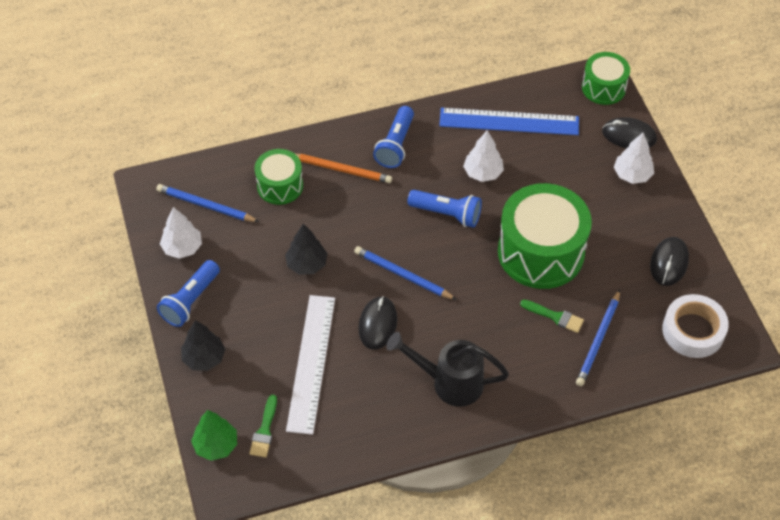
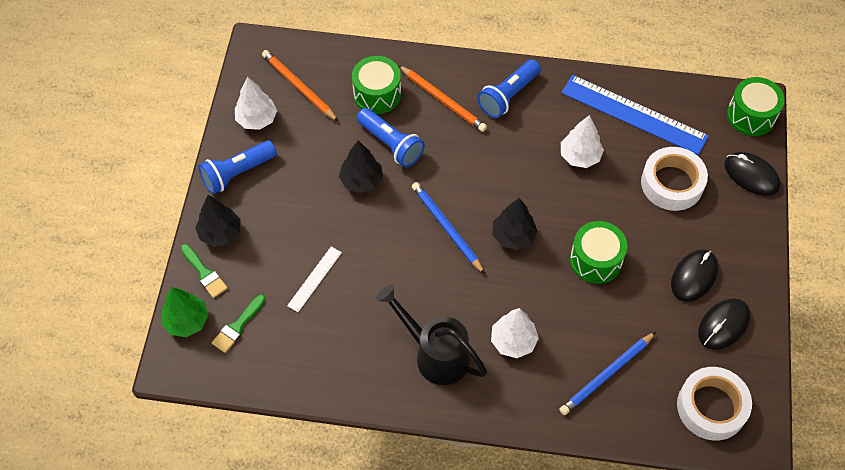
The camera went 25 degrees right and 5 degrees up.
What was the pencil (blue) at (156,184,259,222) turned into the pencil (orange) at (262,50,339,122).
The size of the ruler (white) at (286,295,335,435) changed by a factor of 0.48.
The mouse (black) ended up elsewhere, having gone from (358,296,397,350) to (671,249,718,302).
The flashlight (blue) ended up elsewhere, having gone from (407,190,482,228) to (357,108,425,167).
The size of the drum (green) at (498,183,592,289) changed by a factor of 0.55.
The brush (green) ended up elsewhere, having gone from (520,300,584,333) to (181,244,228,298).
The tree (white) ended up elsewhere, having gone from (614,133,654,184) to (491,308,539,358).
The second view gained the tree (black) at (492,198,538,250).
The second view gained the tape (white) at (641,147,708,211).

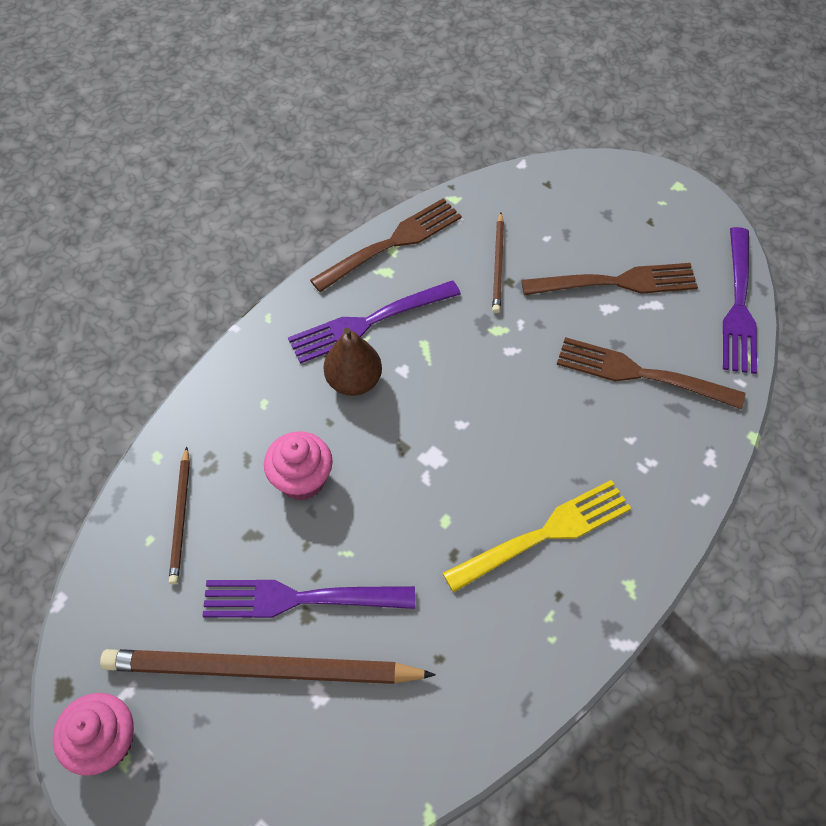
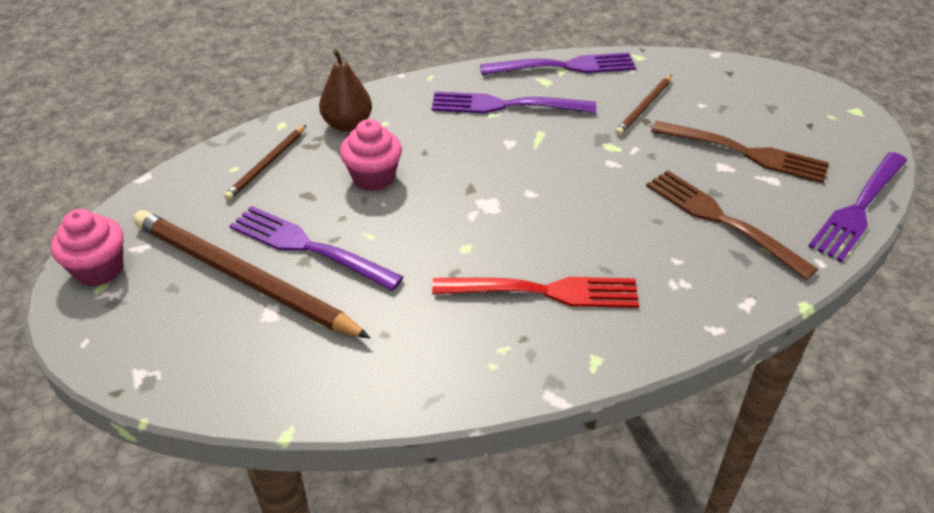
The camera went 30 degrees right and 15 degrees down.
What was the fork (brown) at (310,198,462,292) turned into the fork (purple) at (480,53,636,75).
The pear (brown) ended up elsewhere, having gone from (324,327,382,396) to (319,49,372,132).
What was the fork (yellow) at (443,480,631,593) turned into the fork (red) at (432,277,639,308).

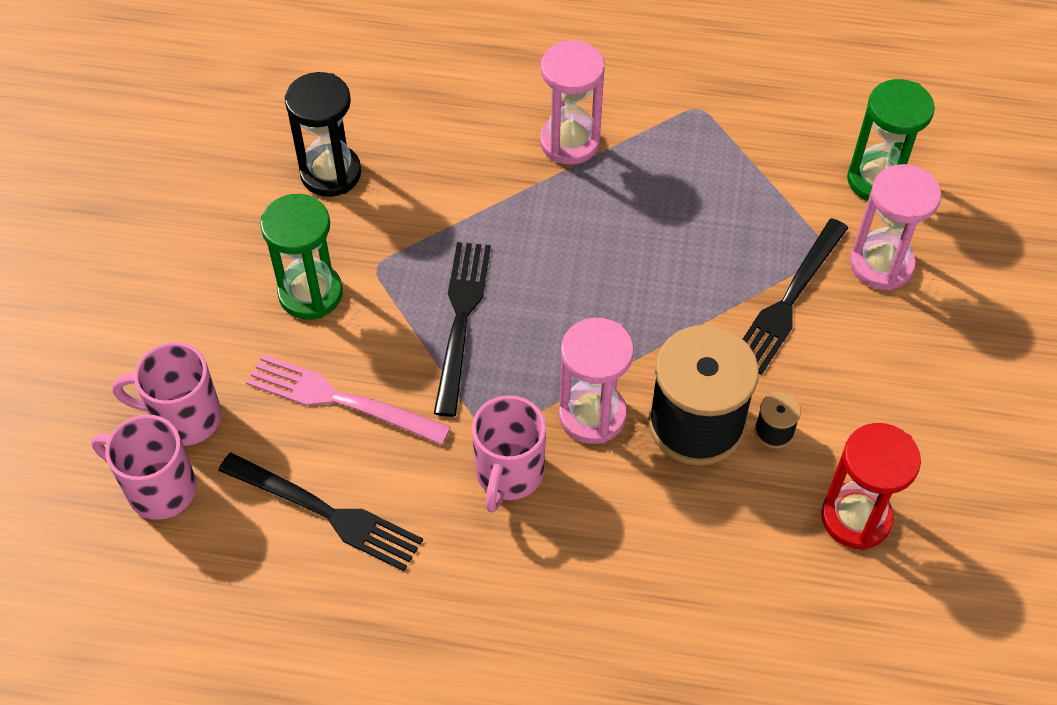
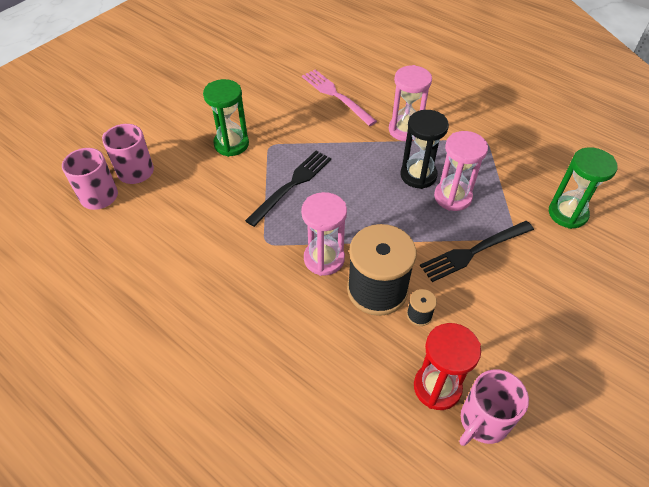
The camera went 30 degrees right and 5 degrees down.
The second view lost the fork (black) at (218,453,423,571).
The fork (pink) ended up elsewhere, having gone from (246,354,451,445) to (302,70,377,126).
The hourglass (black) ended up elsewhere, having gone from (285,72,361,197) to (401,110,449,189).
The mug (pink) ended up elsewhere, having gone from (472,395,546,513) to (459,369,529,446).
The hourglass (pink) ended up elsewhere, having gone from (850,164,941,290) to (434,131,488,211).

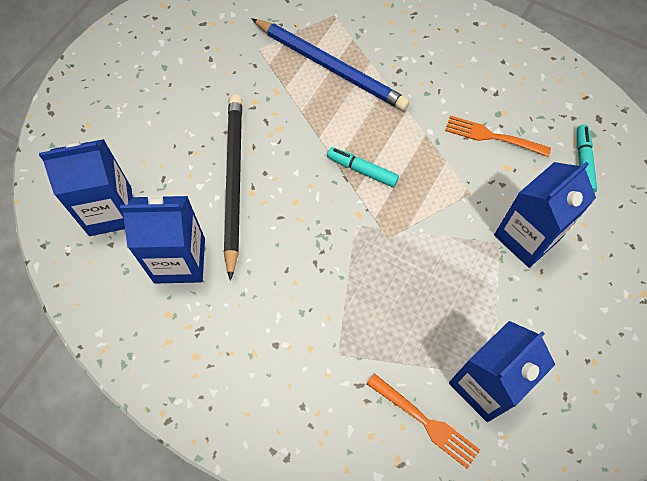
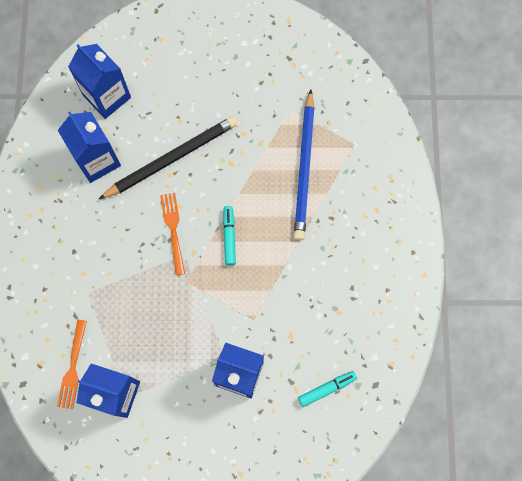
The camera went 60 degrees right and 10 degrees up.
The fork (orange) ended up elsewhere, having gone from (445,115,551,157) to (160,193,185,275).

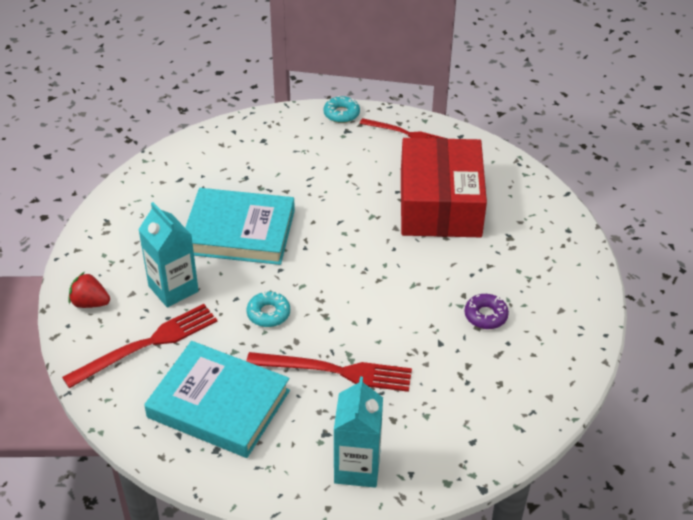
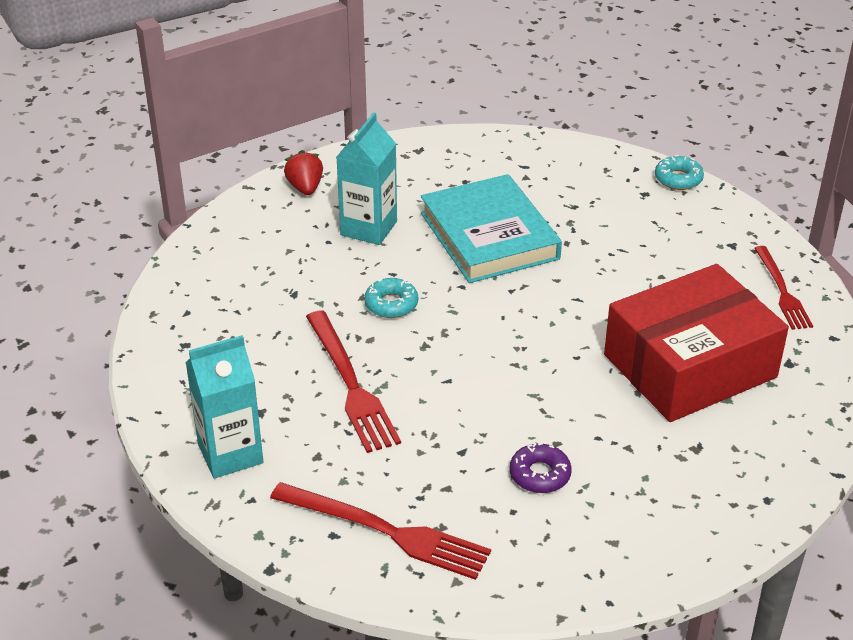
The camera went 60 degrees right and 5 degrees down.
The fork (red) ended up elsewhere, having gone from (62,304,218,388) to (270,482,491,580).
The second view lost the book (turquoise) at (144,341,290,458).
The donut (turquoise) ended up elsewhere, having gone from (323,96,360,123) to (655,155,704,190).

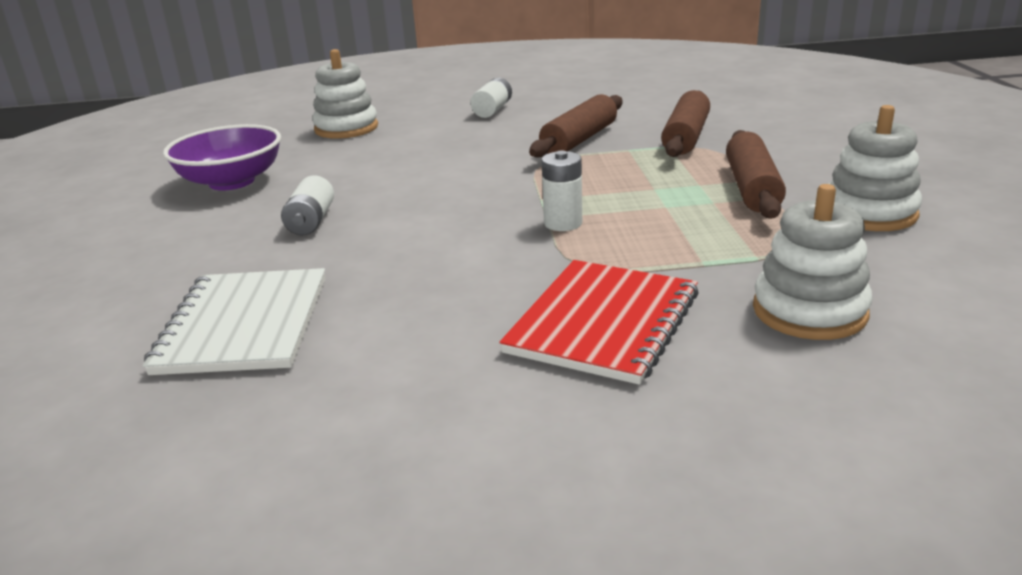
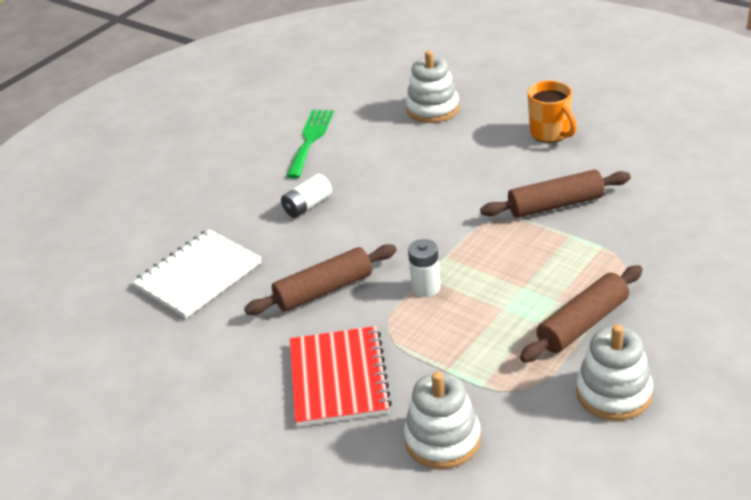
The camera went 45 degrees right and 10 degrees up.
Where the bowl (purple) stood at (163,124,281,191), the fork (green) came to stand at (286,110,334,179).
Where the battery (white) stood at (470,78,512,118), the mug (orange) came to stand at (528,81,577,143).
The notebook (red) at (499,260,699,385) ended up facing another way, 75 degrees counterclockwise from before.
The rolling pin (brown) ended up elsewhere, having gone from (661,90,710,157) to (244,244,397,315).

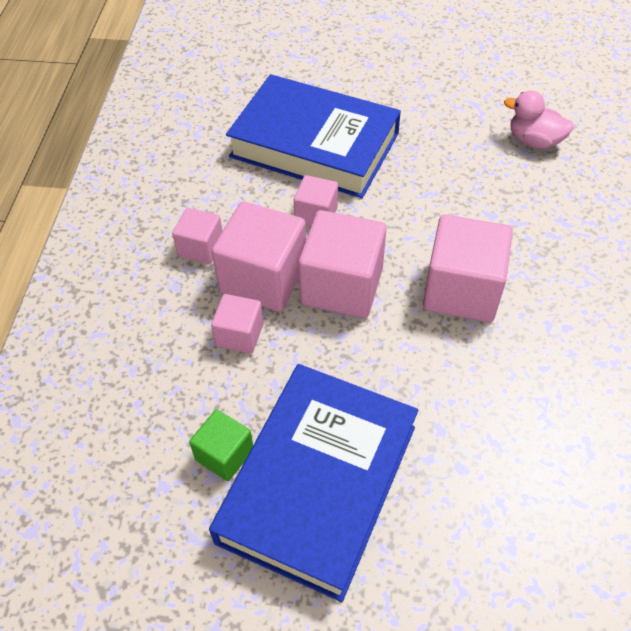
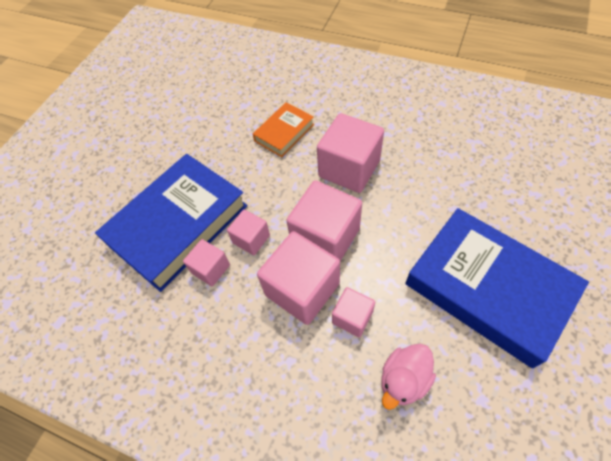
The camera went 70 degrees left and 5 degrees up.
The cube (pink) ended up elsewhere, having gone from (172,208,223,264) to (183,239,230,286).
The second view lost the cube (green) at (189,409,253,481).
The duck (pink) ended up elsewhere, having gone from (504,90,574,149) to (381,344,436,410).
The second view gained the book (orange) at (253,102,314,157).

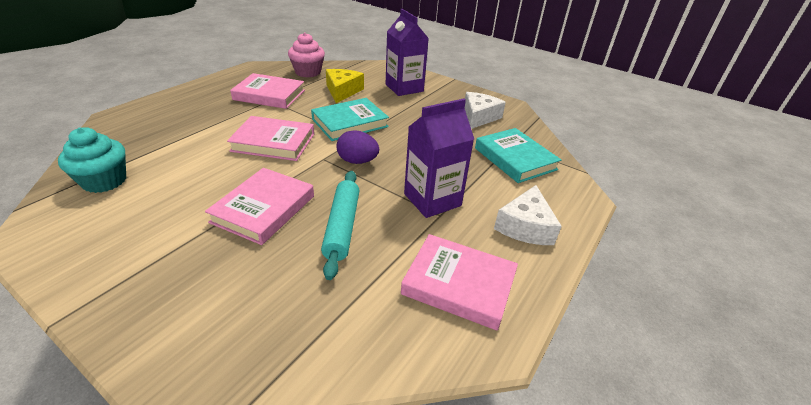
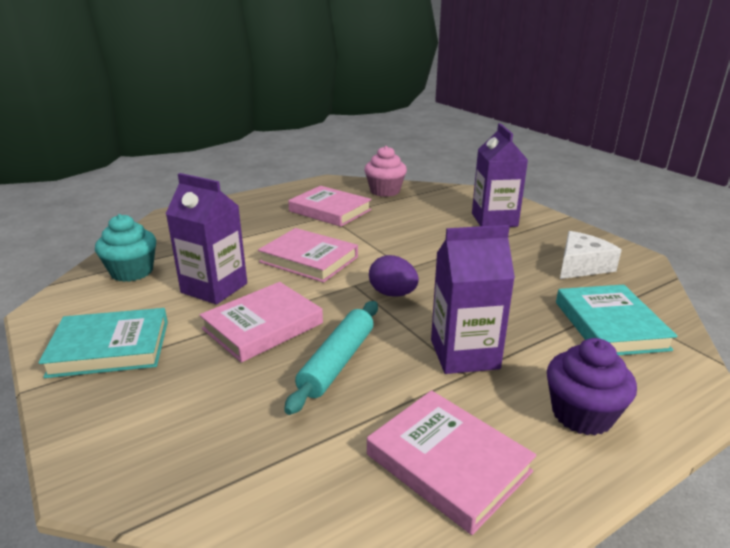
The camera went 25 degrees right and 10 degrees down.
The book (turquoise) ended up elsewhere, having gone from (311,98,389,141) to (38,308,168,378).
The second view lost the cheese (yellow) at (326,69,364,103).
Where the cheese (white) stood at (494,185,562,245), the cupcake (purple) came to stand at (547,338,637,435).
The second view gained the carton (purple) at (166,173,247,305).

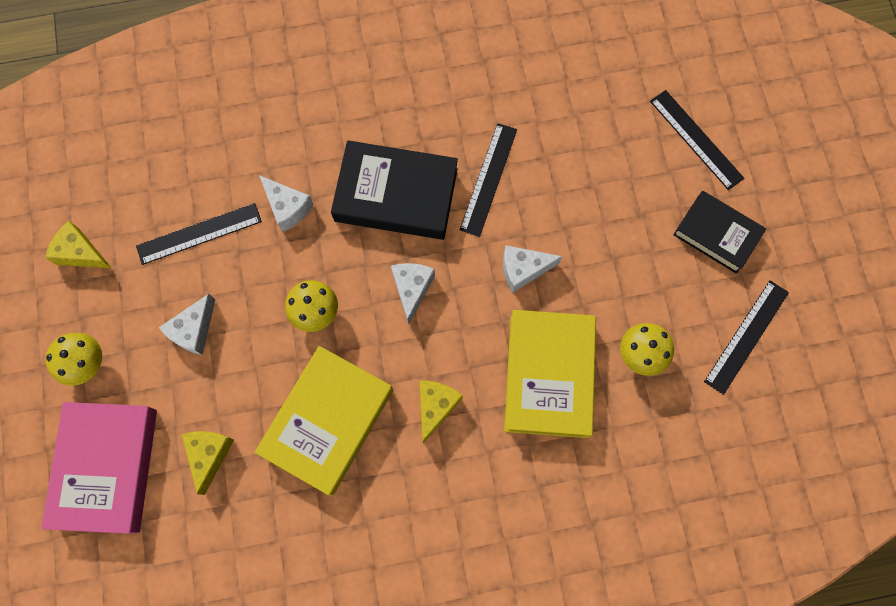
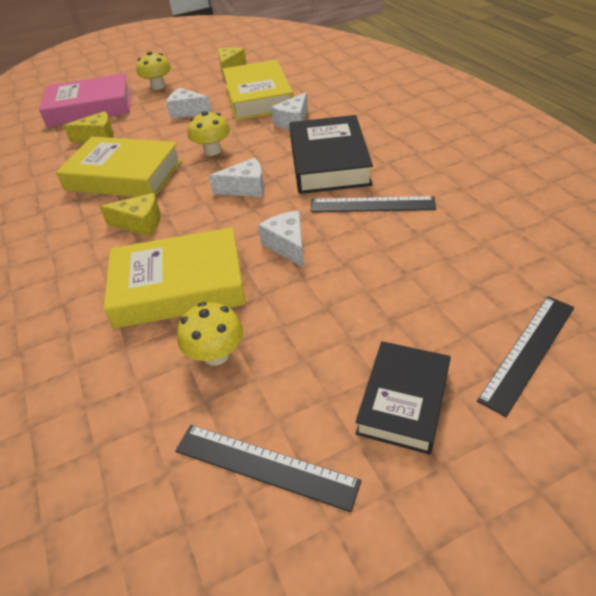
The camera went 80 degrees right and 30 degrees down.
Where the ruler (black) stood at (136,203,262,265), the book (yellow) came to stand at (223,60,294,121).

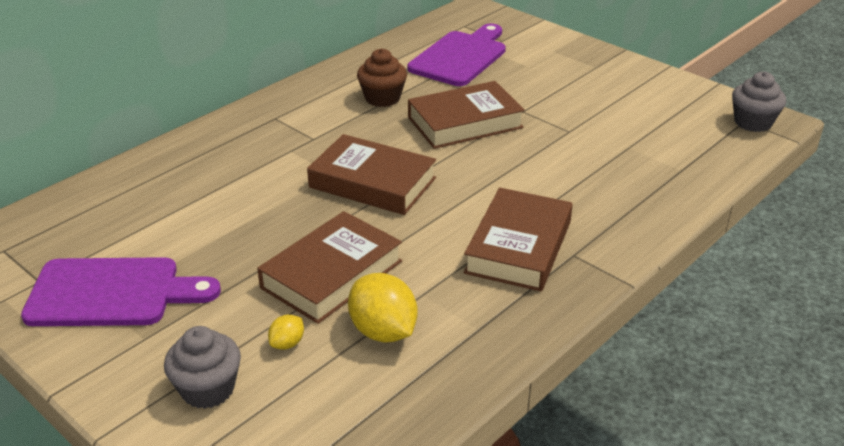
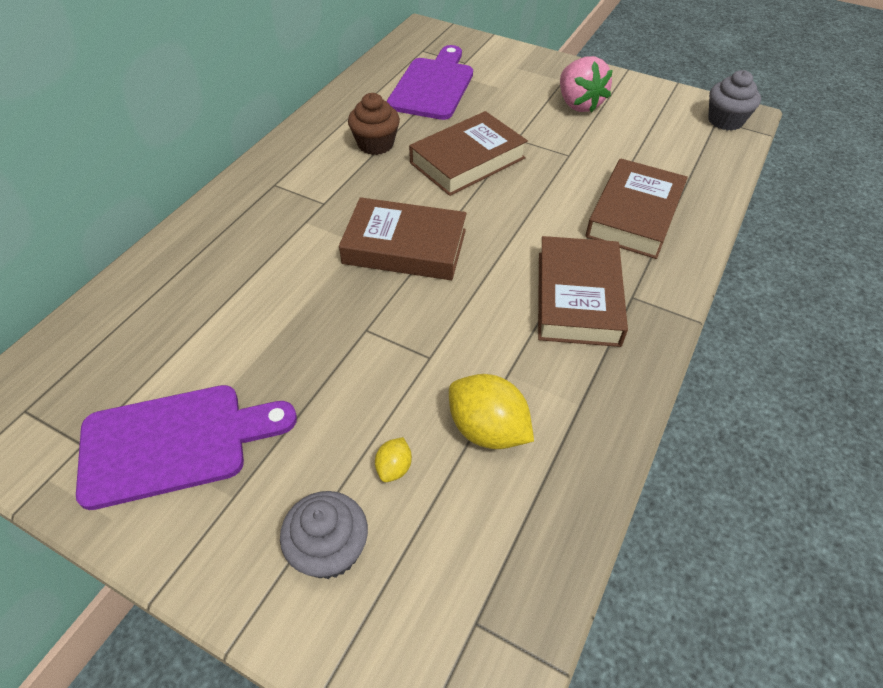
The camera went 15 degrees left and 15 degrees up.
The book (brown) ended up elsewhere, having gone from (257,211,402,324) to (586,158,688,259).
The second view gained the strawberry (pink) at (560,56,613,112).

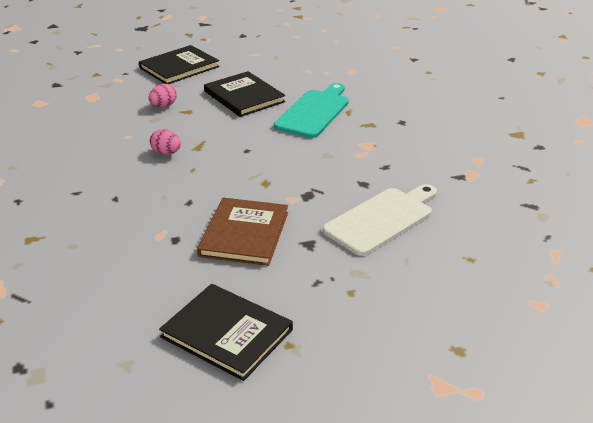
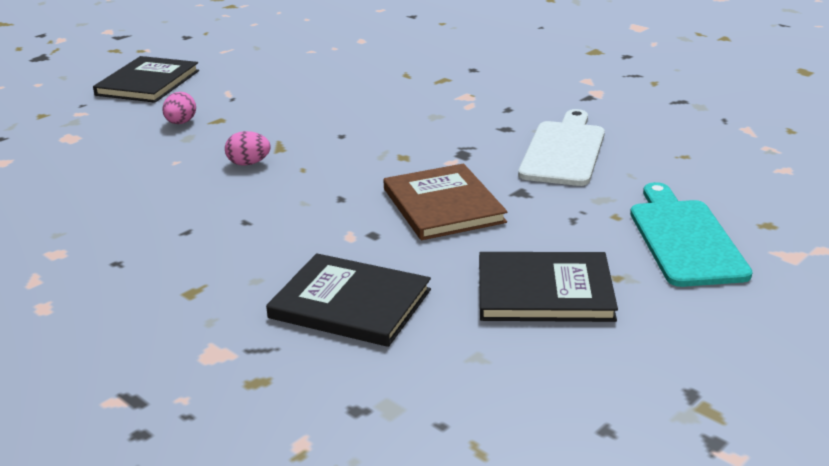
The camera went 30 degrees left and 5 degrees down.
The book (black) ended up elsewhere, having gone from (204,71,285,117) to (266,253,431,347).
The cutting board (turquoise) ended up elsewhere, having gone from (274,83,349,138) to (630,182,752,287).

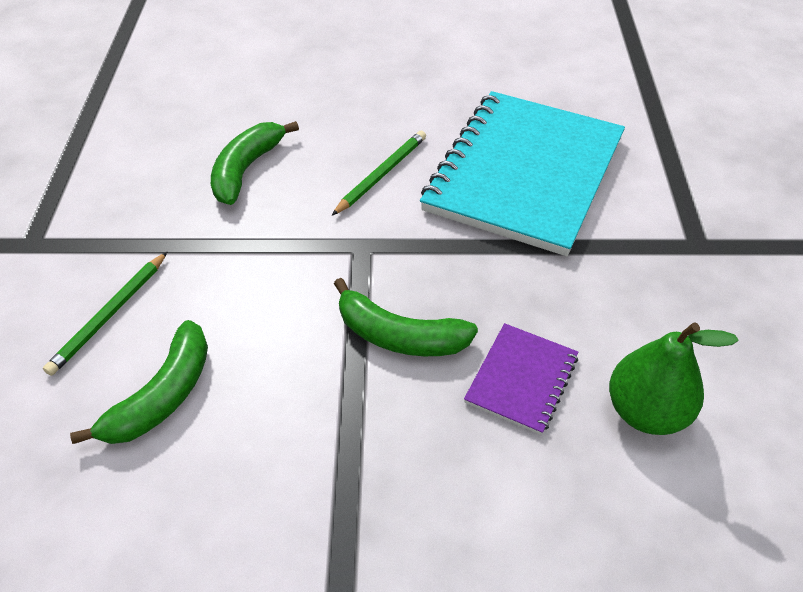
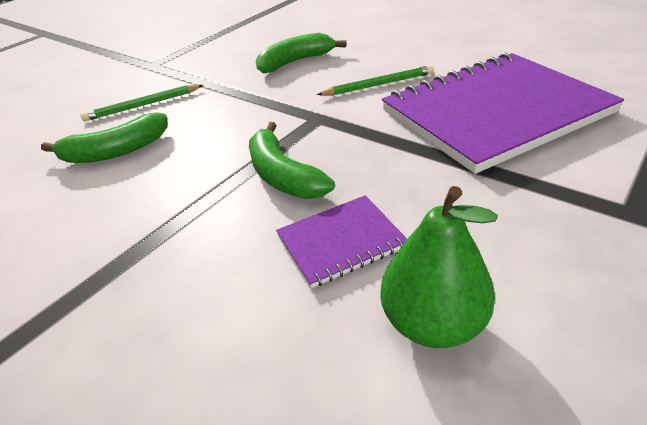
The camera went 40 degrees right and 10 degrees down.
What was the notebook (turquoise) at (420,91,625,256) turned into the notebook (purple) at (382,52,624,174).

